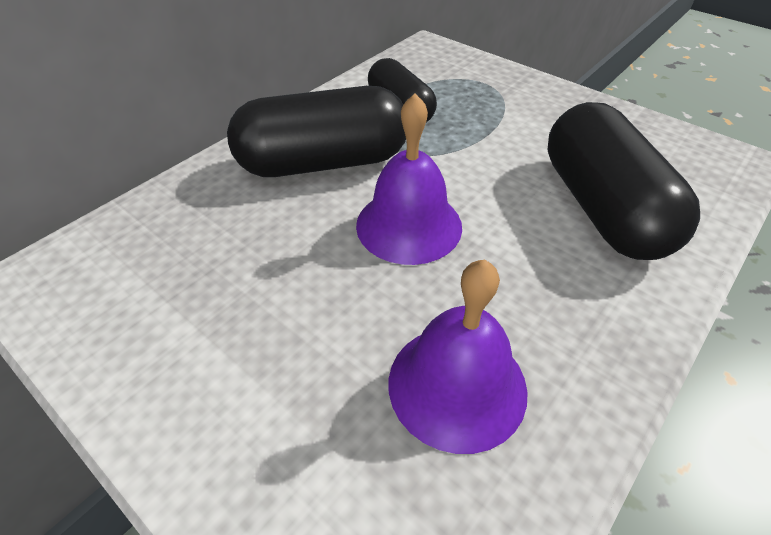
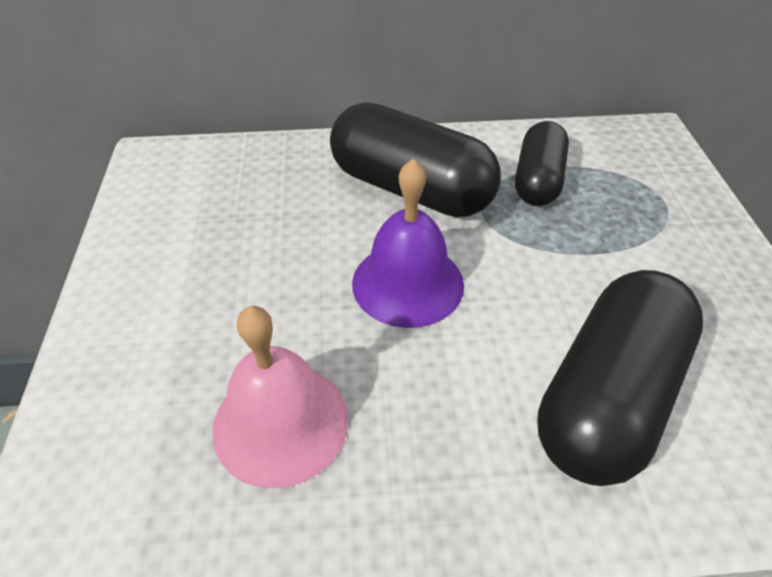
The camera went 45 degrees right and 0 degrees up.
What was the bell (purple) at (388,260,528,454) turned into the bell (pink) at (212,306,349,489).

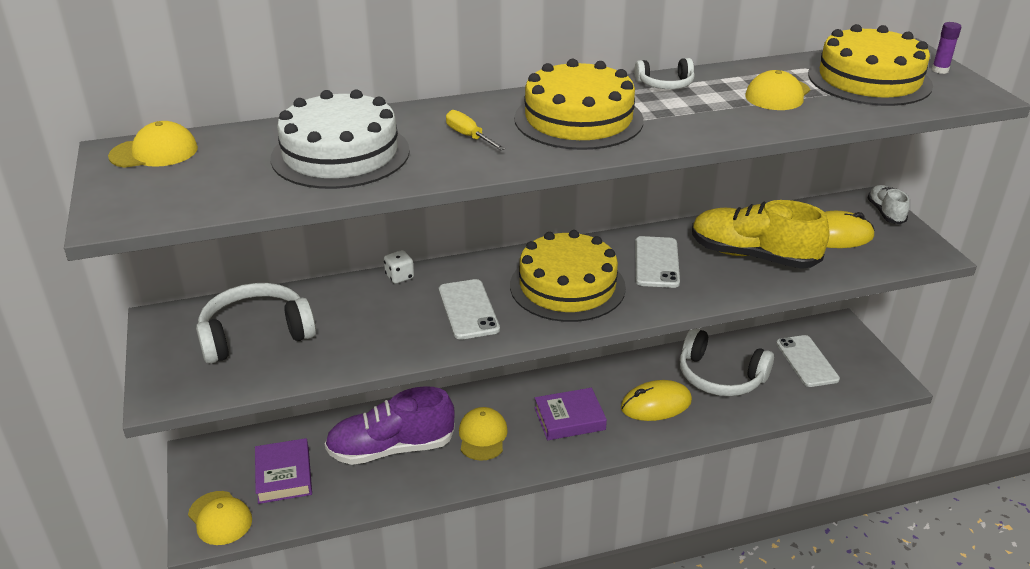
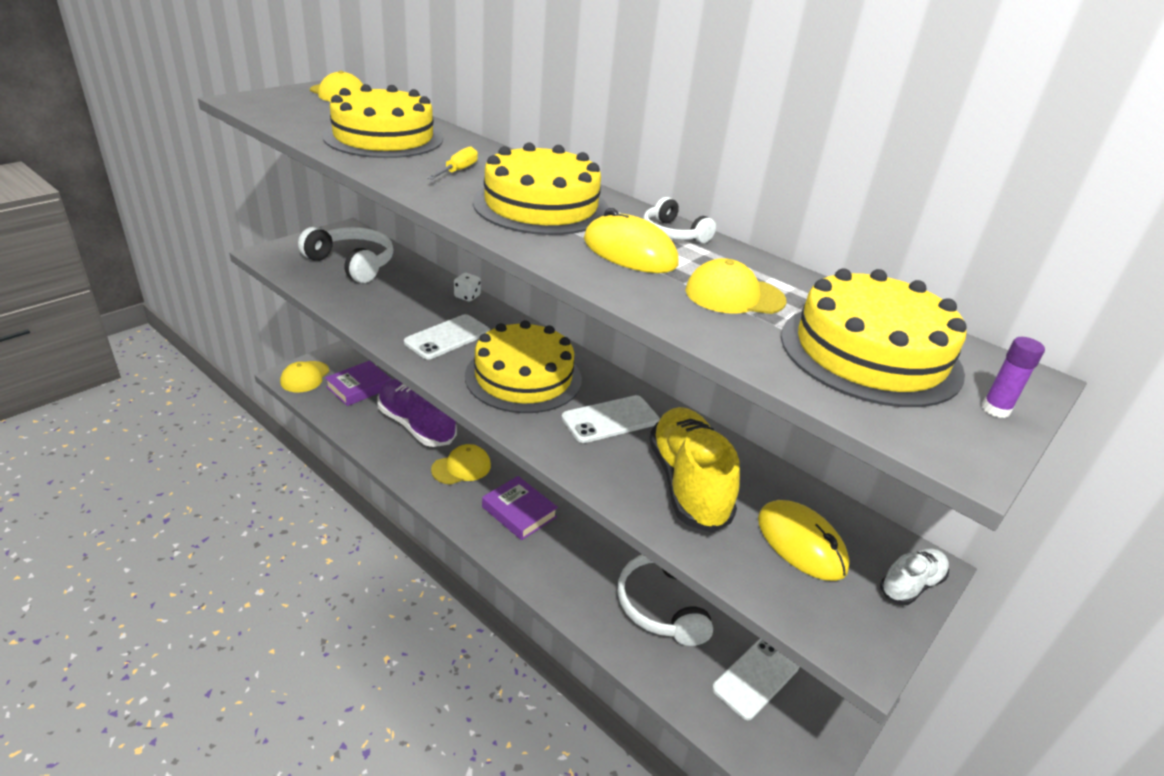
The camera went 55 degrees right and 0 degrees up.
What was the cake (white) at (270,90,410,189) turned into the cake (yellow) at (322,84,443,158).
The mouse (yellow) ended up elsewhere, having gone from (621,380,692,421) to (584,208,679,273).

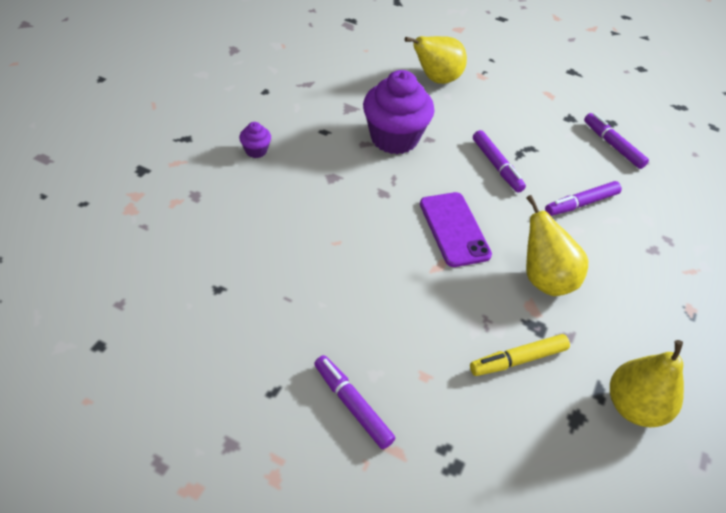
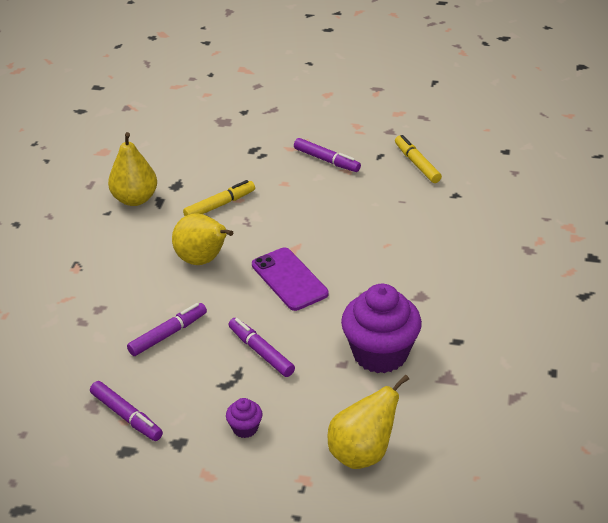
The camera went 170 degrees right and 10 degrees down.
The cupcake (purple) ended up elsewhere, having gone from (239,122,271,158) to (226,398,263,438).
The second view gained the marker (yellow) at (395,135,442,183).

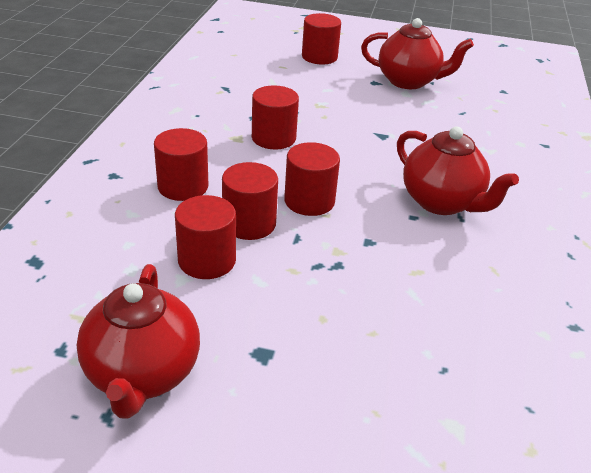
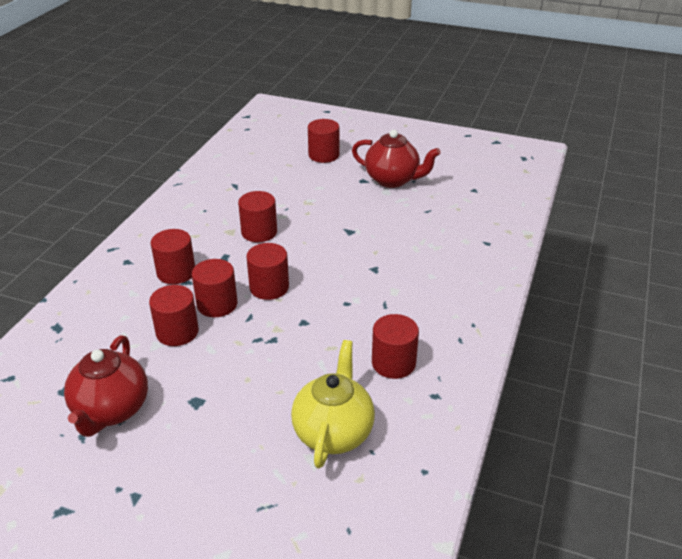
The camera went 10 degrees right and 0 degrees up.
The second view lost the teapot (red) at (397,126,519,215).
The second view gained the teapot (yellow) at (291,340,375,468).
The second view gained the cylinder (red) at (372,314,419,379).

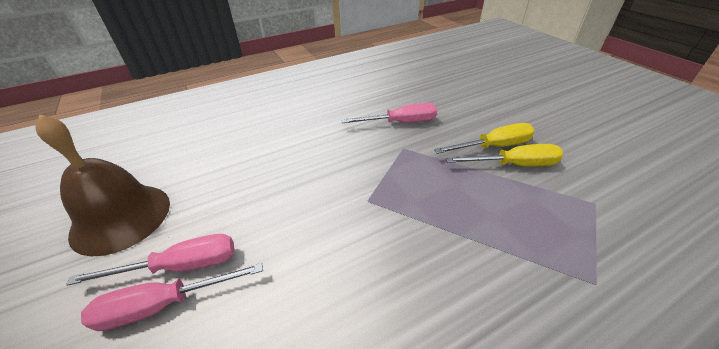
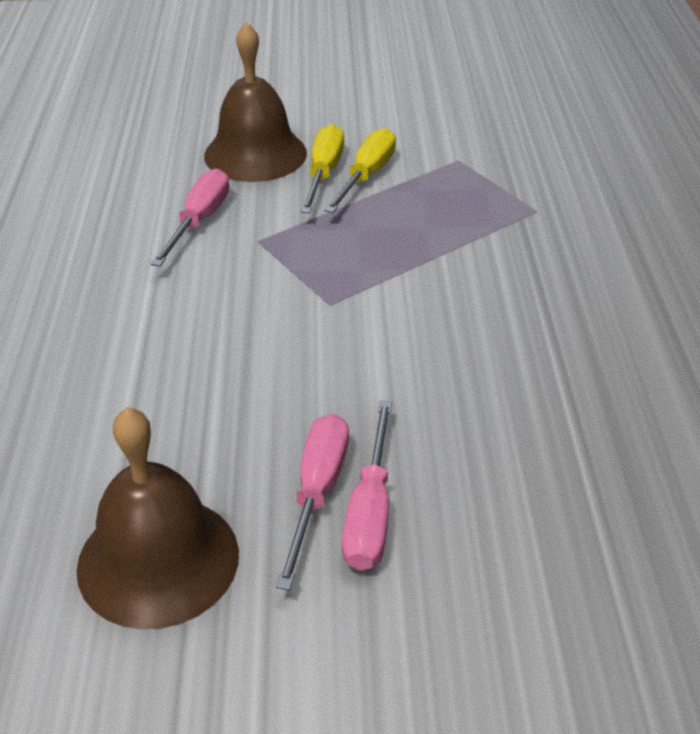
The camera went 65 degrees left and 0 degrees up.
The second view gained the bell (brown) at (204,22,307,182).

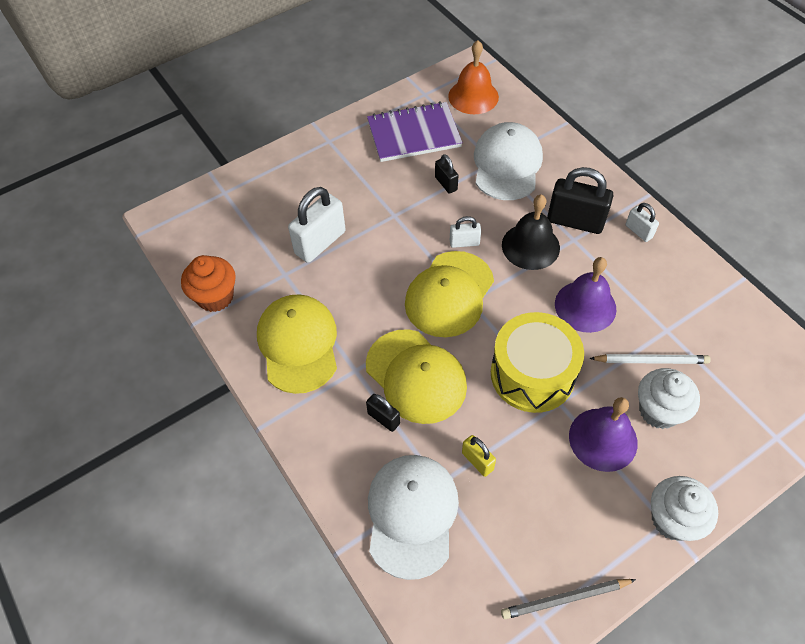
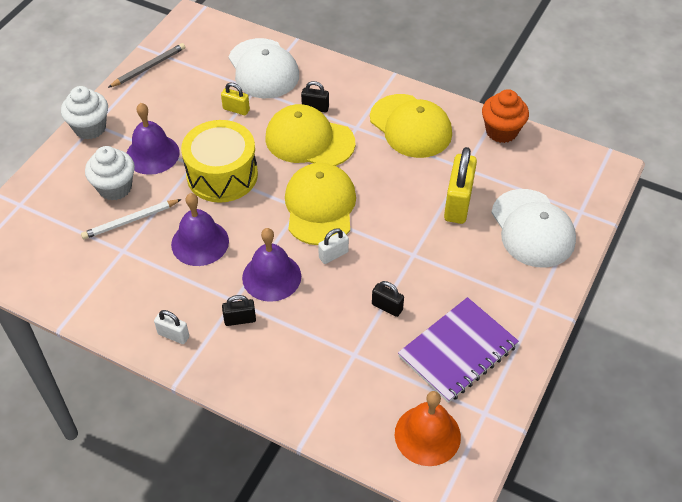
The camera went 150 degrees right and 5 degrees down.
What was the padlock (white) at (288,187,346,263) turned into the padlock (yellow) at (444,147,477,224).
The cap (white) ended up elsewhere, having gone from (474,122,543,200) to (491,189,576,268).
What was the bell (black) at (502,194,560,270) turned into the bell (purple) at (242,228,301,302).
The size of the padlock (black) at (547,167,613,234) changed by a factor of 0.53.

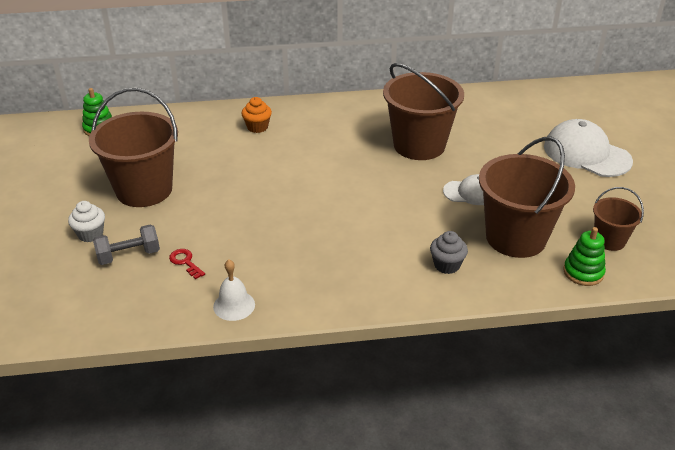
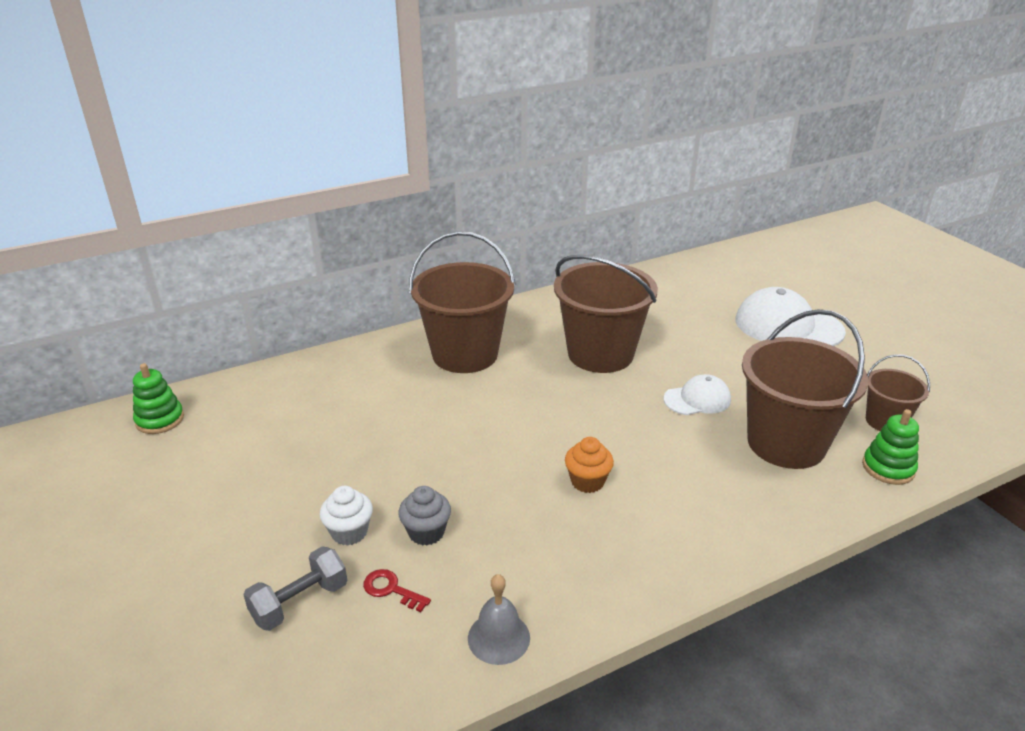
The camera went 20 degrees left and 5 degrees down.
The cupcake (white) ended up elsewhere, having gone from (68,201,105,242) to (320,486,373,546).
The bucket (brown) ended up elsewhere, having gone from (89,88,178,207) to (409,231,516,373).
What was the bell (white) at (213,260,255,321) turned into the bell (grey) at (468,574,530,665).
The cupcake (orange) ended up elsewhere, having gone from (241,97,272,133) to (565,437,614,493).
The cupcake (grey) ended up elsewhere, having gone from (430,231,468,274) to (399,486,451,546).

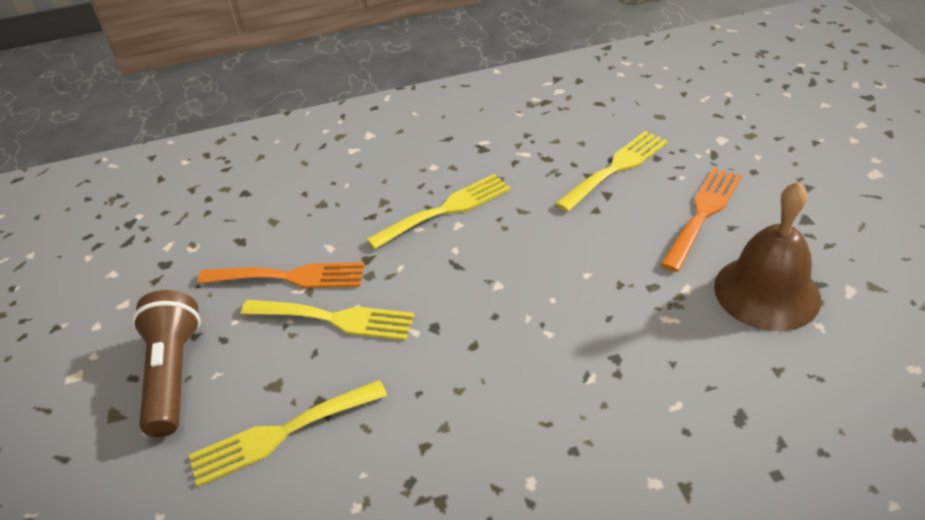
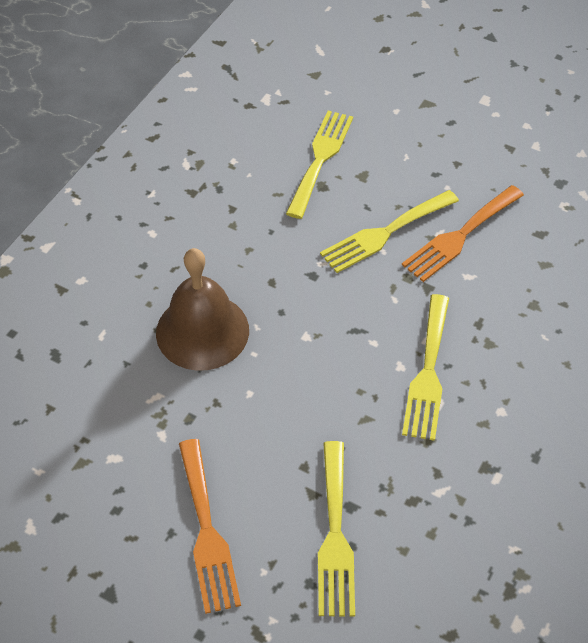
The camera went 130 degrees right and 10 degrees up.
The second view lost the flashlight (brown) at (132,290,201,437).
The bell (brown) ended up elsewhere, having gone from (714,181,821,331) to (156,248,249,371).

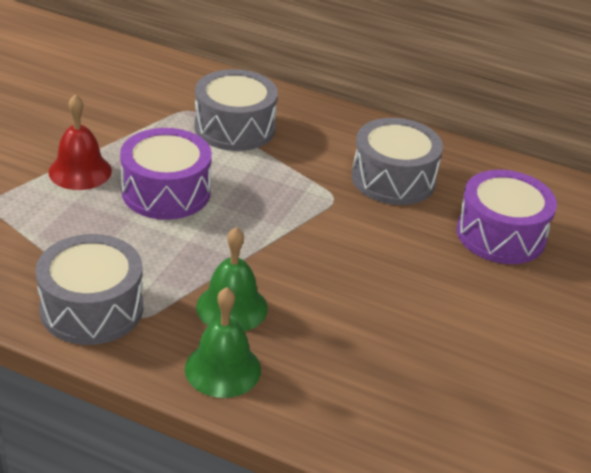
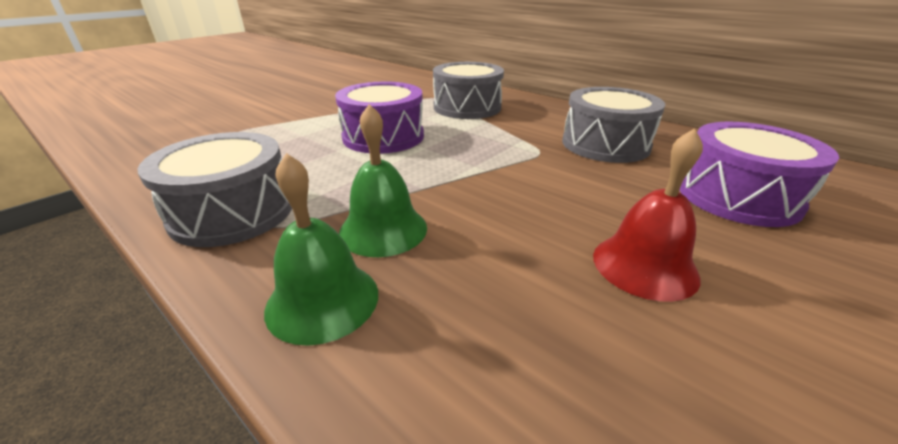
The camera went 20 degrees right and 5 degrees down.
The bell (red) ended up elsewhere, having gone from (48,94,112,190) to (593,128,703,302).

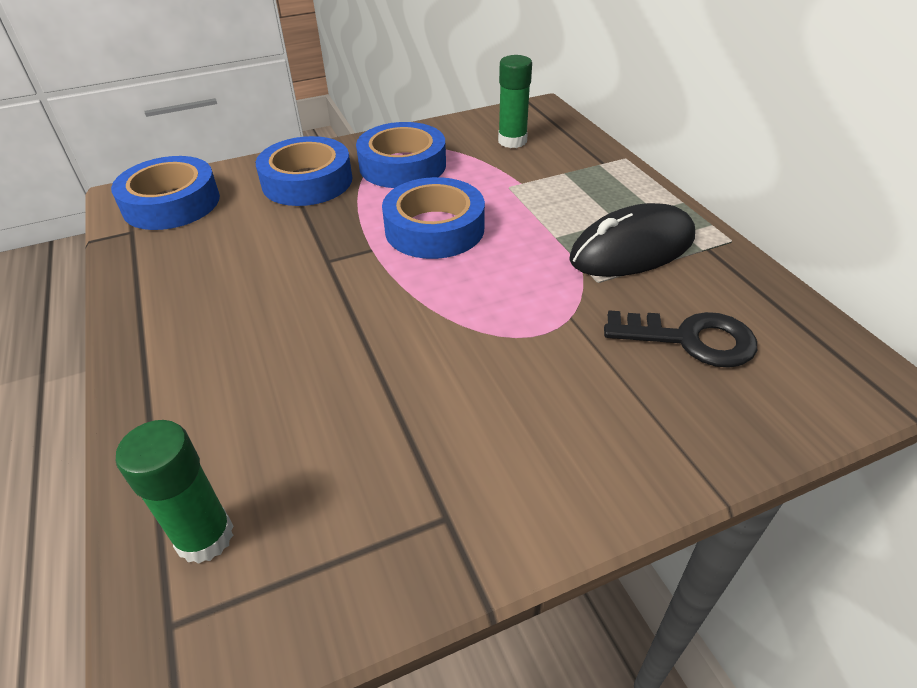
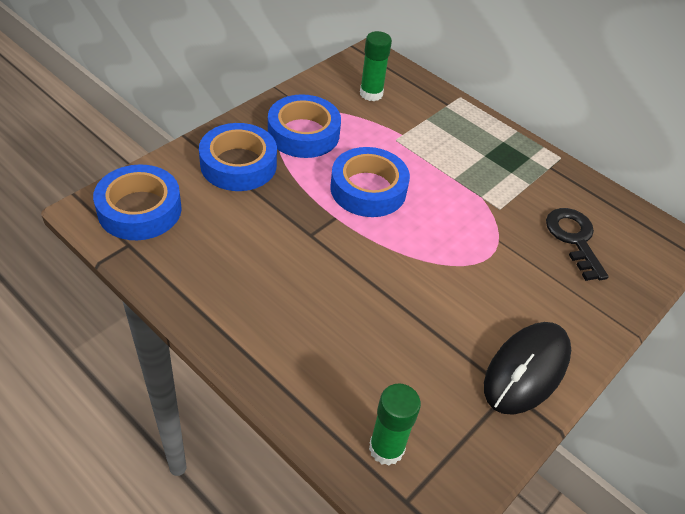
The camera went 30 degrees left and 5 degrees up.
The mouse (black) ended up elsewhere, having gone from (569,203,695,277) to (484,322,571,415).
The key (black) at (604,310,757,368) ended up facing another way, 90 degrees counterclockwise from before.

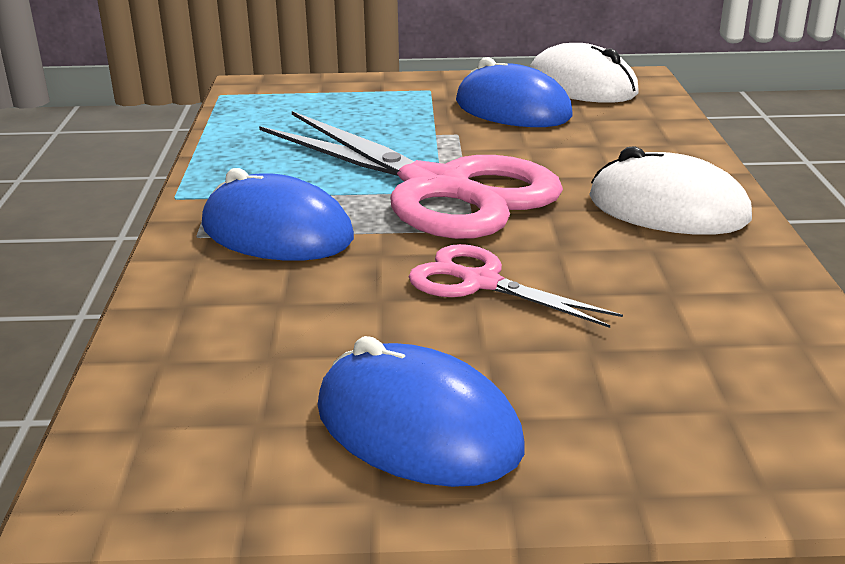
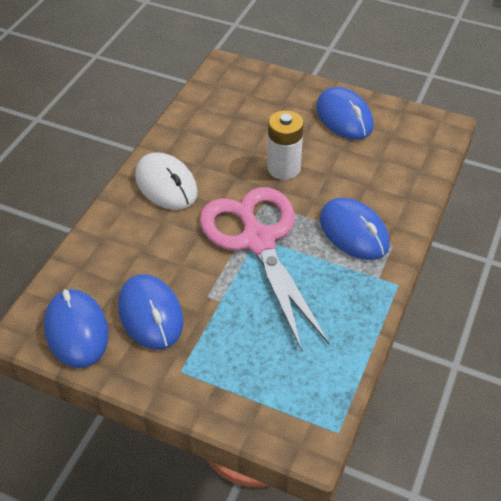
The camera went 155 degrees left and 20 degrees up.
Where the scissors (pink) stood at (408,244,623,328), the battery (white) came to stand at (267,110,304,180).
What was the mouse (white) at (530,43,639,103) turned into the mouse (blue) at (44,289,109,368).

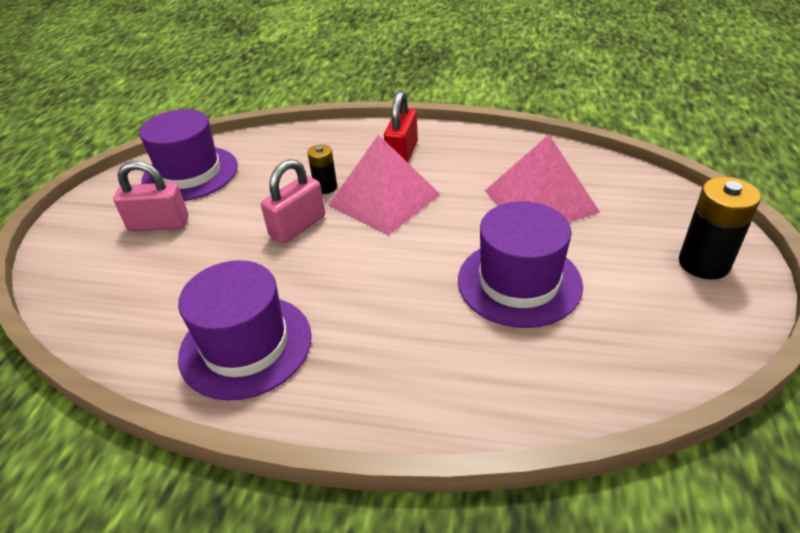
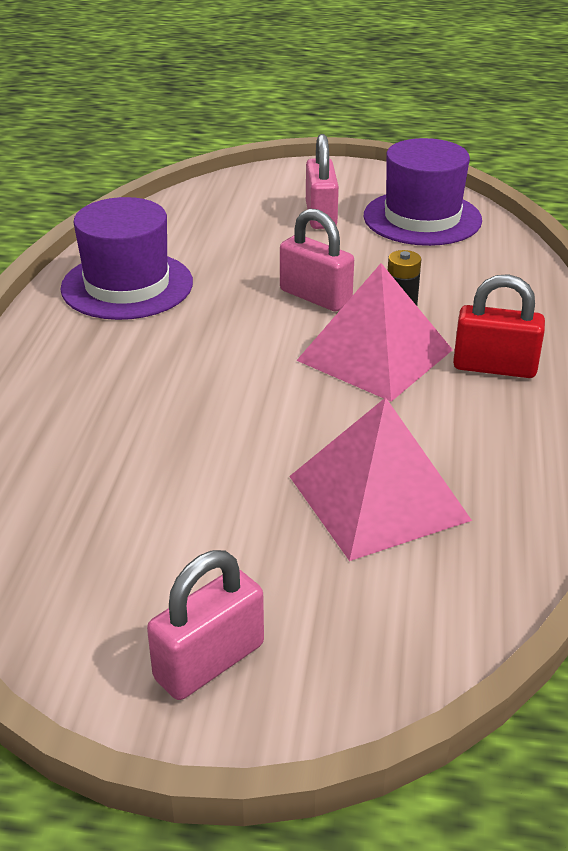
The camera went 85 degrees right and 5 degrees down.
The second view lost the hat (purple) at (458,201,583,328).
Where the battery (black) stood at (679,177,761,280), the padlock (pink) came to stand at (147,550,264,700).

